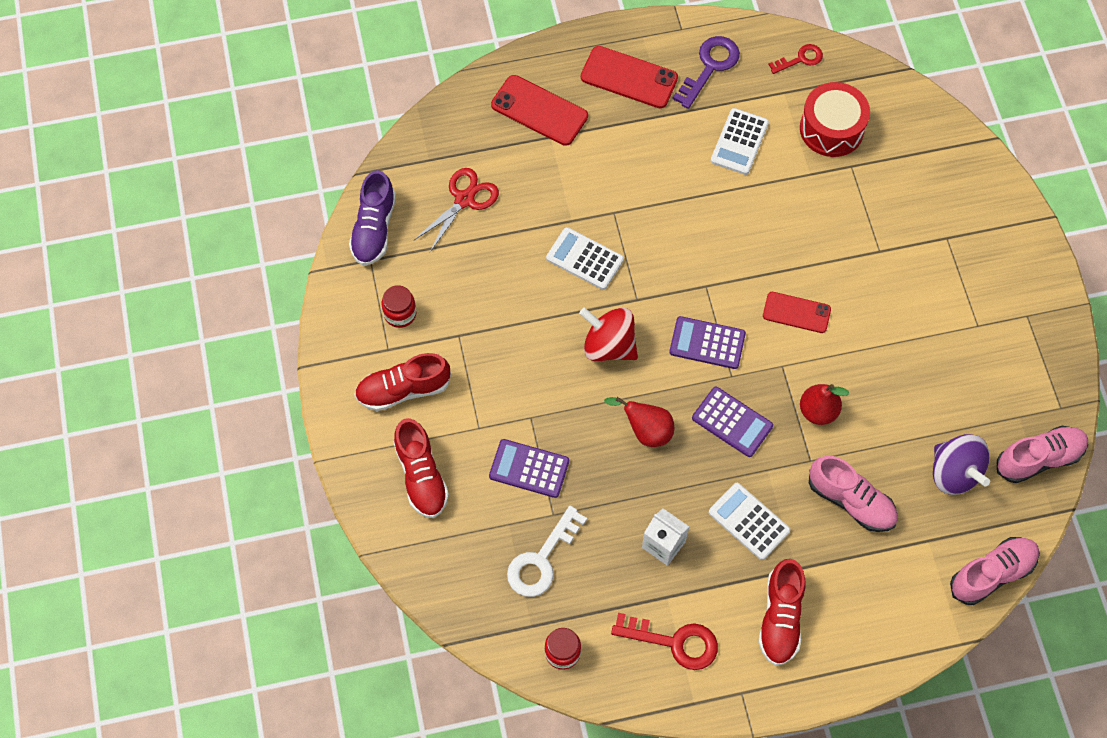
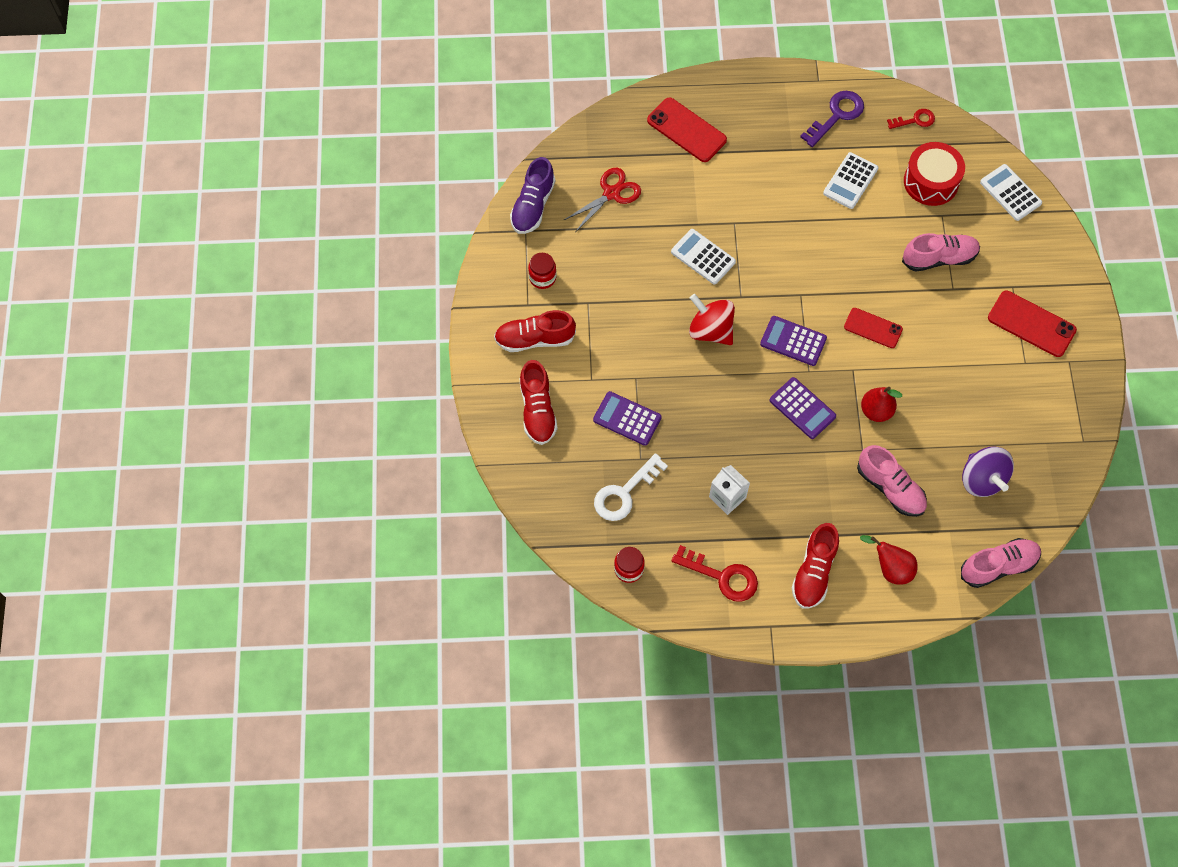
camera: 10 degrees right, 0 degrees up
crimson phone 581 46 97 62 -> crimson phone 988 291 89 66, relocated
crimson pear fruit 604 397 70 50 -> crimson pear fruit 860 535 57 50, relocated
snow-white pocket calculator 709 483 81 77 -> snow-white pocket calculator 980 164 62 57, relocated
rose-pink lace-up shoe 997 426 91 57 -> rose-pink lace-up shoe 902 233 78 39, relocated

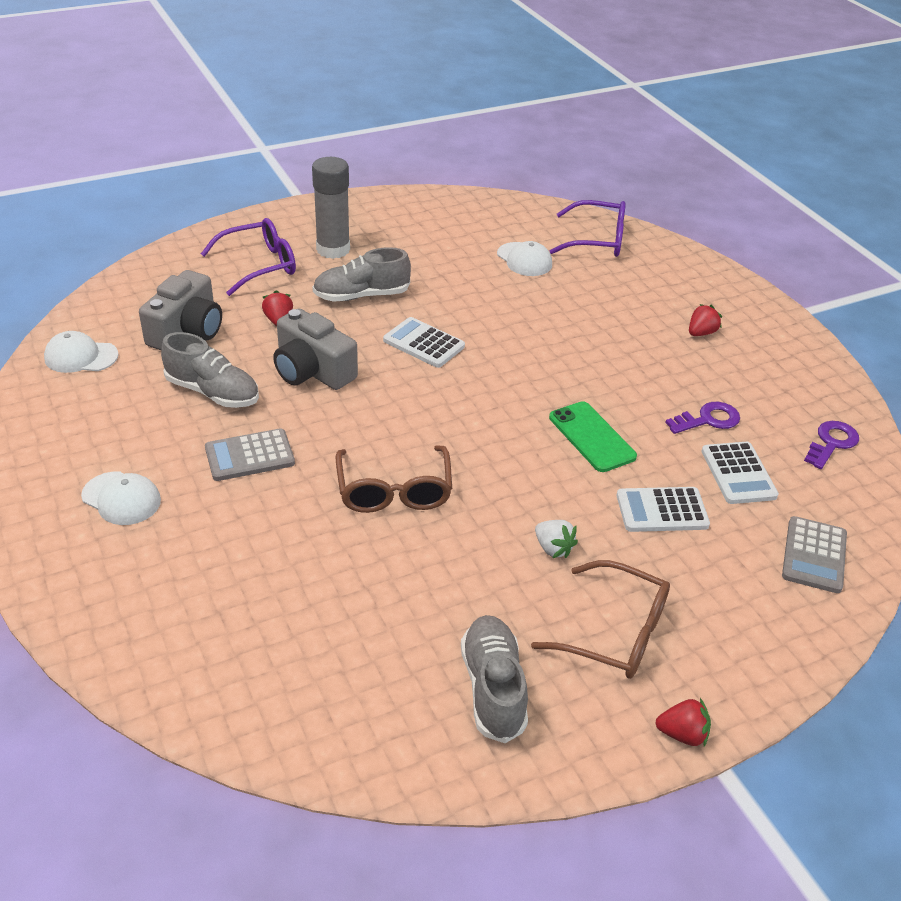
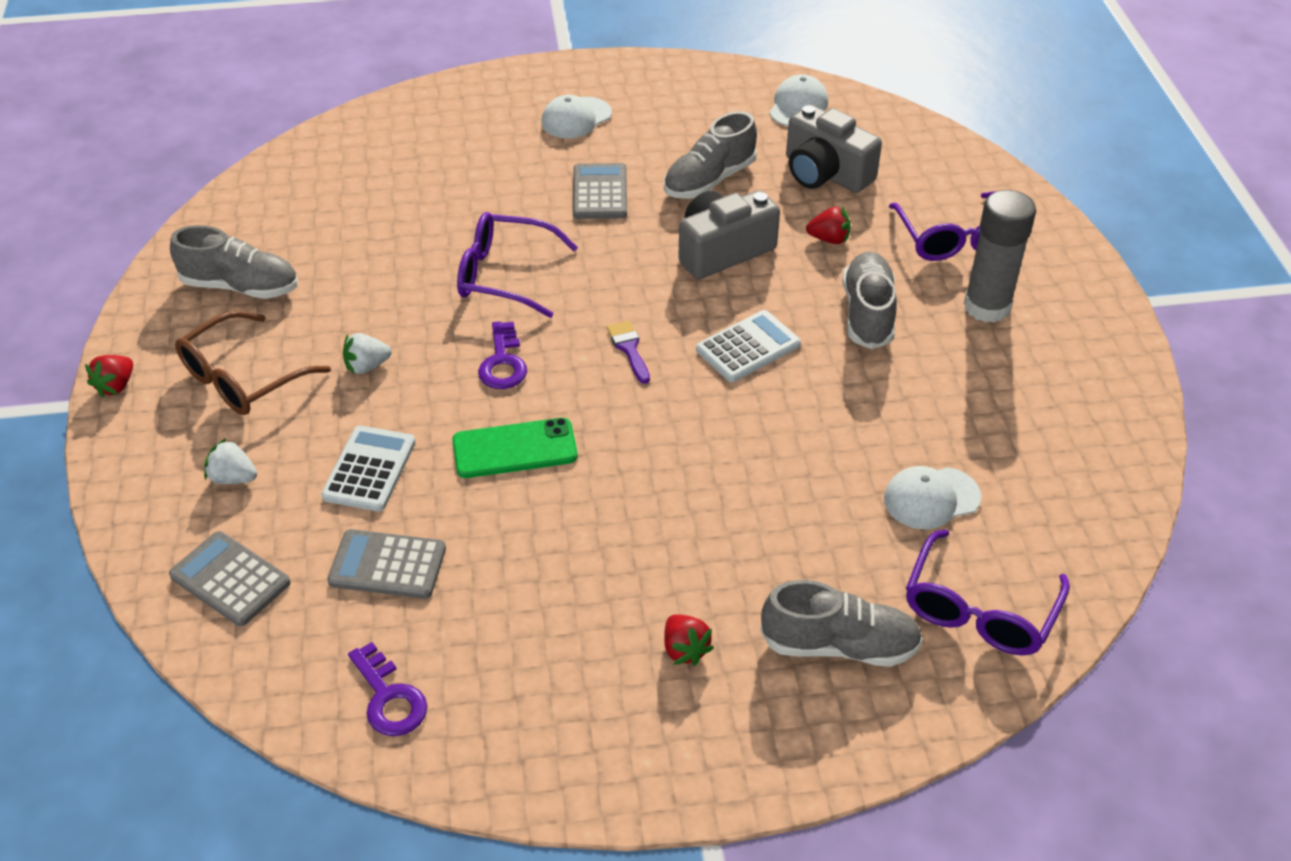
camera: 110 degrees right, 5 degrees up
dark brown glasses 336 445 116 68 -> royal purple glasses 457 212 121 106
royal purple latchkey 665 402 75 32 -> royal purple latchkey 478 321 49 68, relocated
snow-white pocket calculator 702 442 77 62 -> grey pocket calculator 327 529 119 70
none -> snow-white berry 204 438 53 46
none -> royal purple brush 607 321 43 63
none -> grey lace-up shoe 760 580 163 87

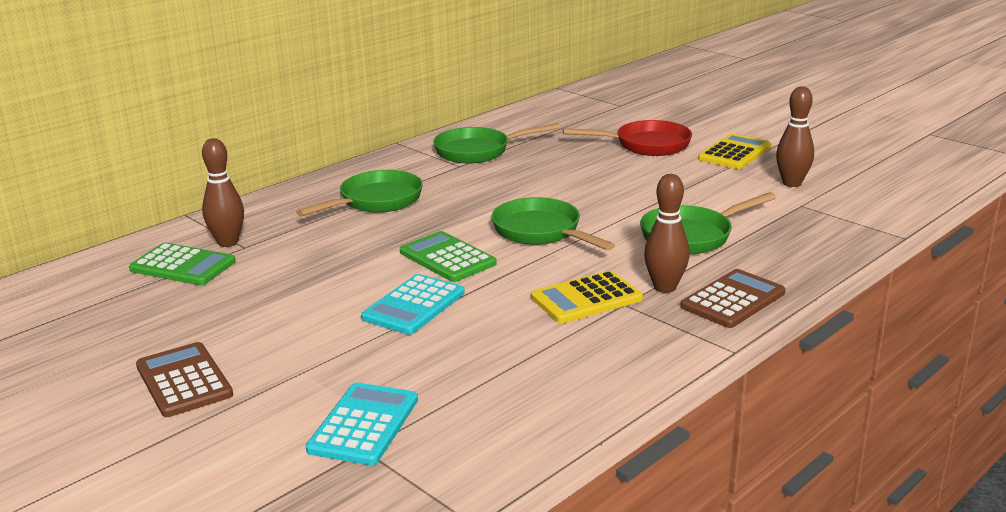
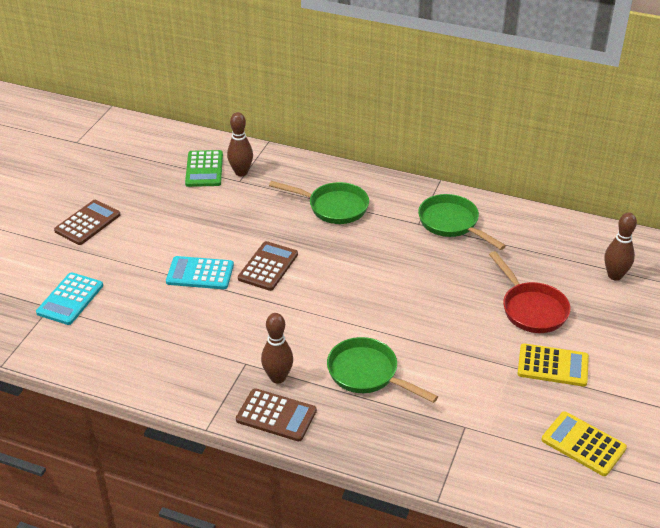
camera: 65 degrees right, 15 degrees up
turquoise pocket calculator 306 382 112 83 -> turquoise pocket calculator 36 272 67 53, 120 degrees clockwise
green pocket calculator 400 231 97 51 -> dark brown pocket calculator 238 241 60 50
green pan 492 197 123 53 -> none
yellow pocket calculator 531 270 112 53 -> yellow pocket calculator 541 411 86 65, relocated
dark brown skittle 776 86 38 101 -> dark brown skittle 604 213 33 67, relocated

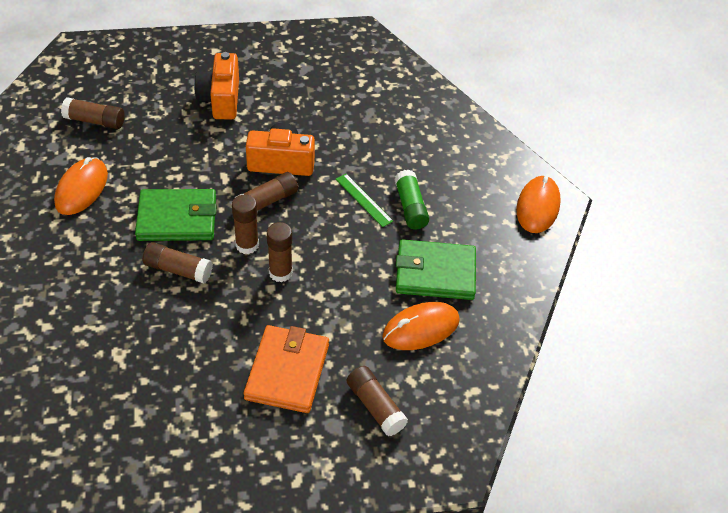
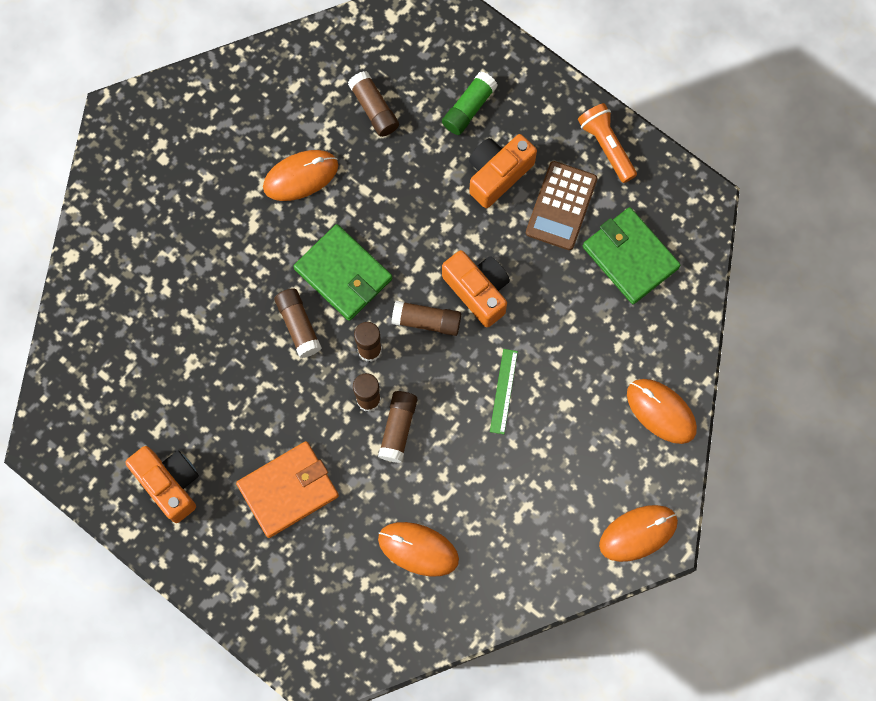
camera: 50 degrees right, 25 degrees up
dark brown stick of glue 347 366 61 70 -> dark brown stick of glue 378 391 39 72, relocated
green stick of glue 394 170 35 59 -> green stick of glue 442 72 56 63, relocated
green wallet 396 239 80 61 -> green wallet 583 207 97 97, relocated
none -> bright orange camera 125 446 74 77
none -> dark brown pocket calculator 526 161 71 89
none -> bright orange flashlight 578 103 59 80
none -> bright orange computer mouse 627 379 70 65

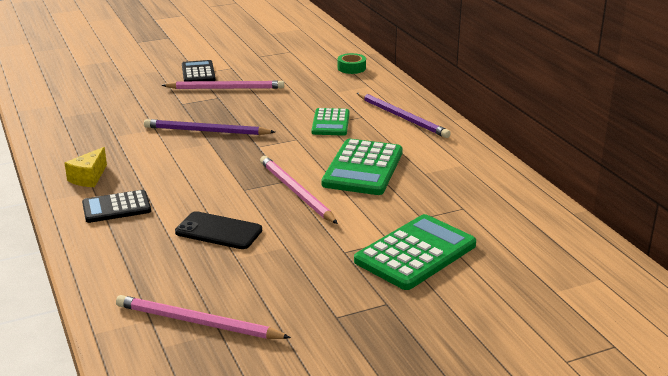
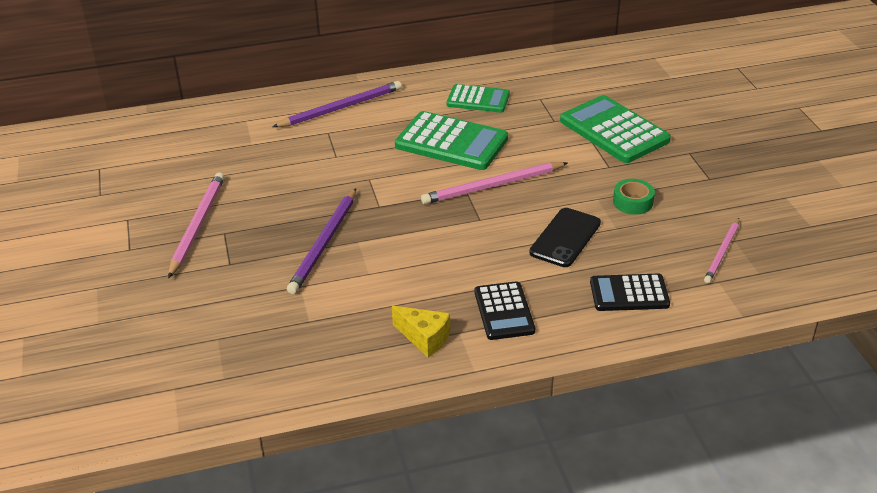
camera: 80 degrees left, 10 degrees up
rose-pink wooden pencil 116 295 175 44 -> rose-pink wooden pencil 704 218 35 65, x0.64
black pocket calculator 182 60 34 21 -> black pocket calculator 590 274 80 37, relocated
green pocket calculator 311 108 39 28 -> green pocket calculator 447 84 63 29, relocated
green roll of tape 338 53 28 21 -> green roll of tape 613 179 42 36, relocated

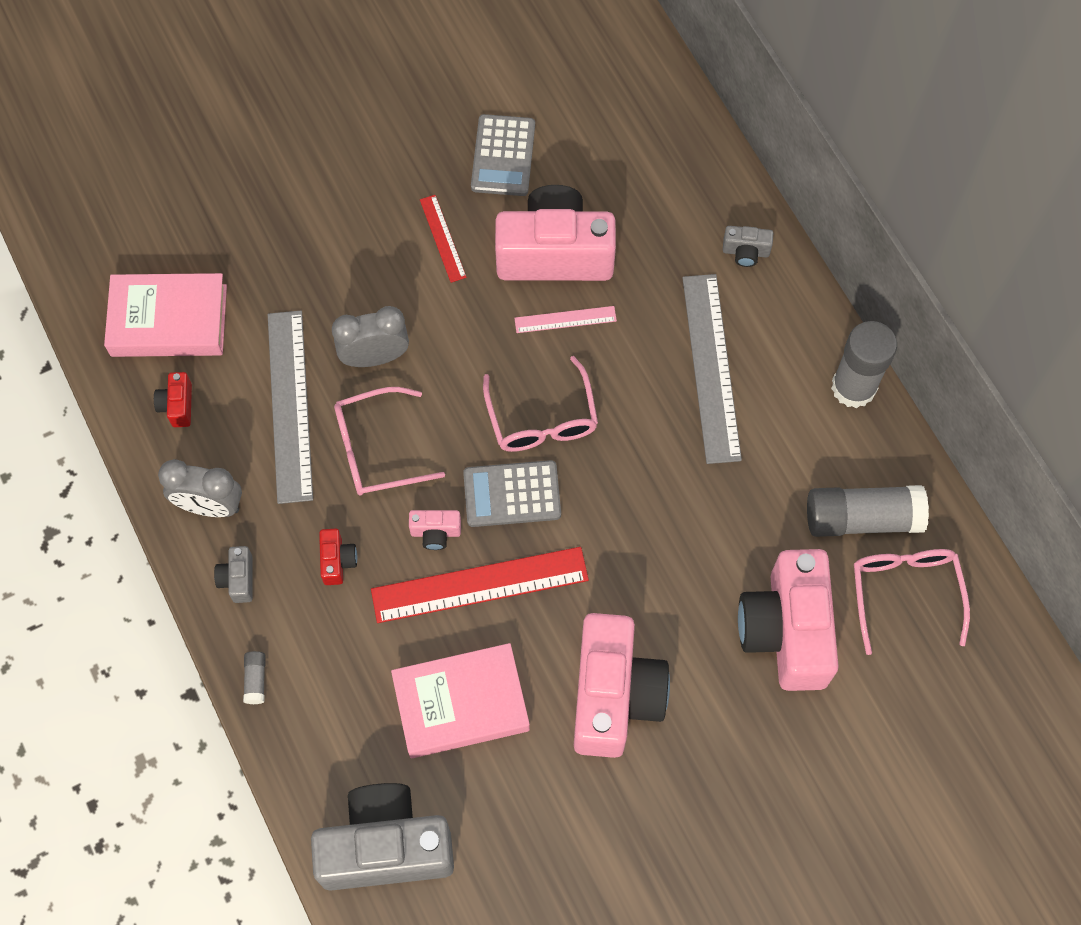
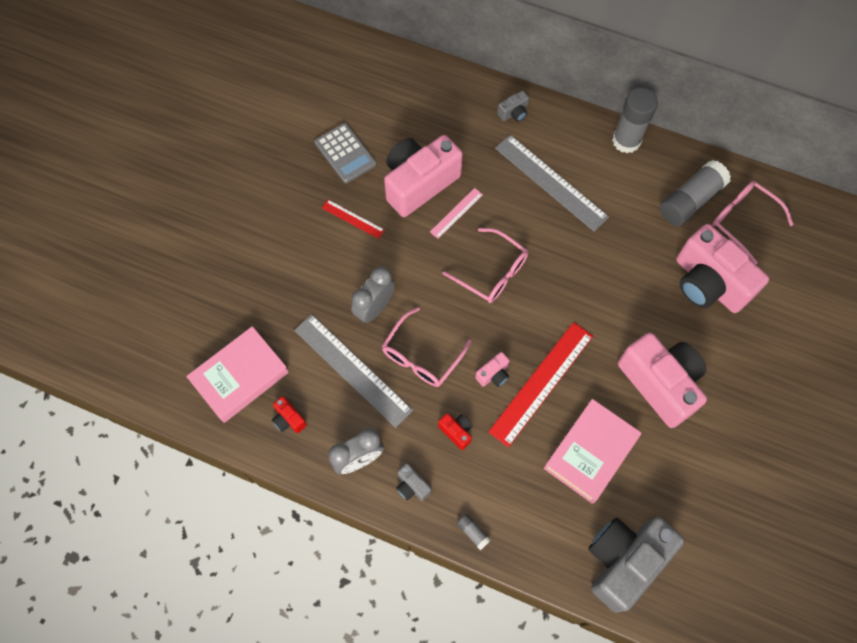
camera: 40 degrees left, 0 degrees up
grey pocket calculator 463 460 98 67 -> none

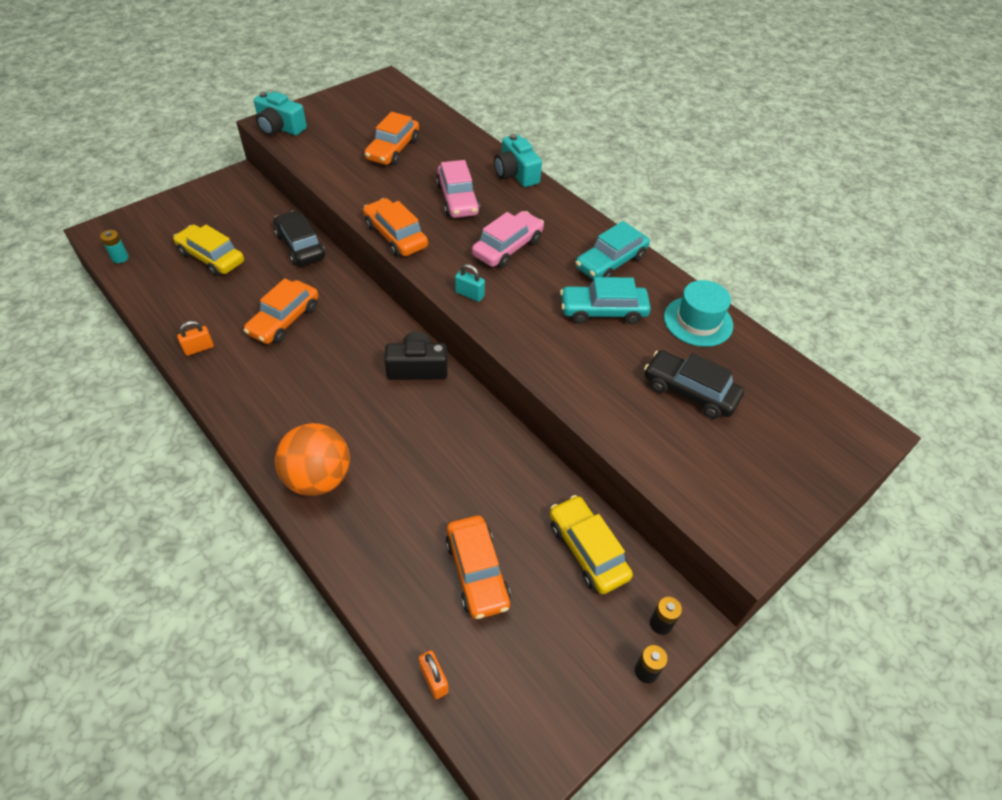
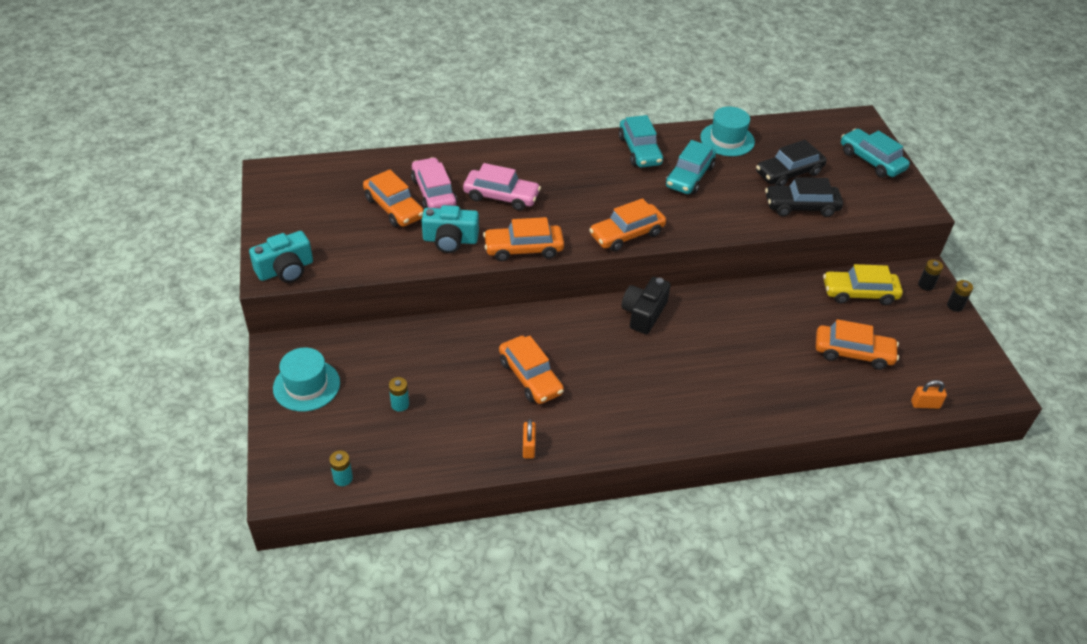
camera: 60 degrees left, 5 degrees down
yellow toy car 173 225 71 51 -> turquoise battery 389 377 20 35
black toy car 273 211 52 55 -> black toy car 765 177 78 40, relocated
bright orange ball 275 423 75 73 -> none
turquoise small lock 455 264 30 38 -> bright orange toy car 589 198 77 54
rose-pink toy car 472 211 72 57 -> rose-pink toy car 411 157 46 52, relocated
turquoise camera 494 134 48 53 -> turquoise camera 422 205 57 48, relocated
none -> turquoise tall hat 273 348 67 64
none -> turquoise toy car 841 129 69 49

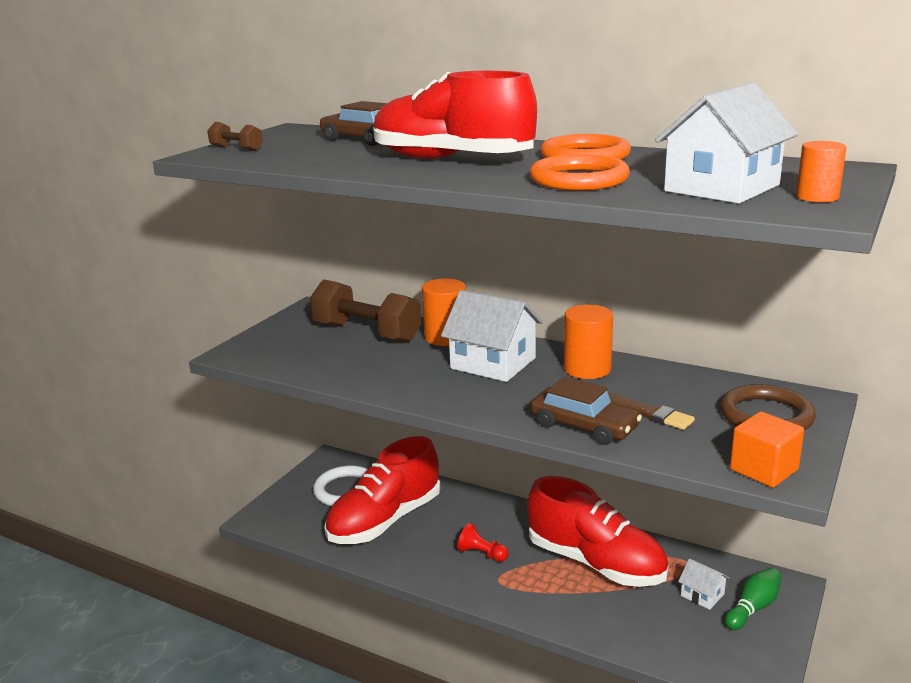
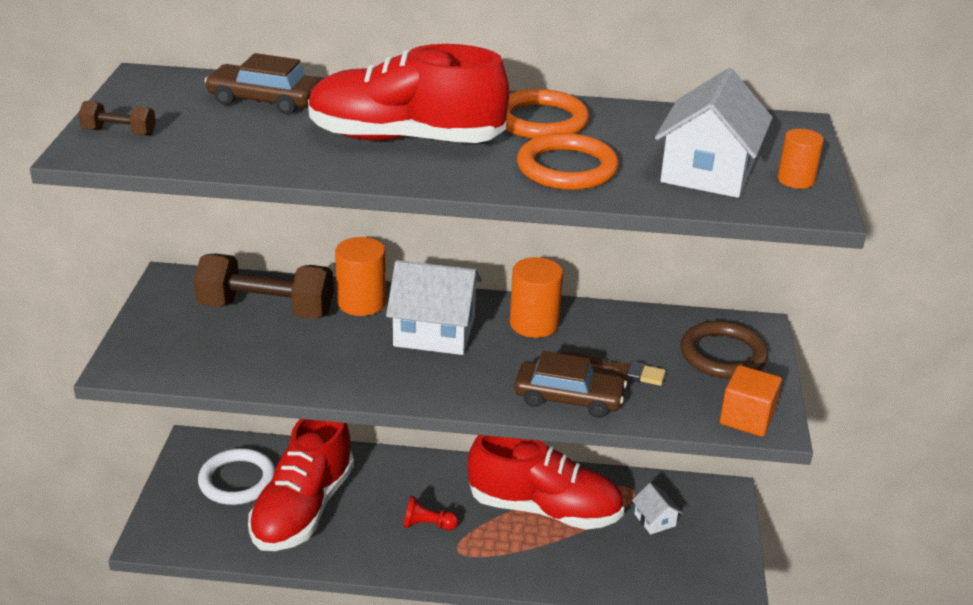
camera: 25 degrees left, 10 degrees up
snow-white cottage 678 558 52 52 -> snow-white cottage 632 483 50 52, 45 degrees clockwise
green skittle 725 568 56 62 -> none

